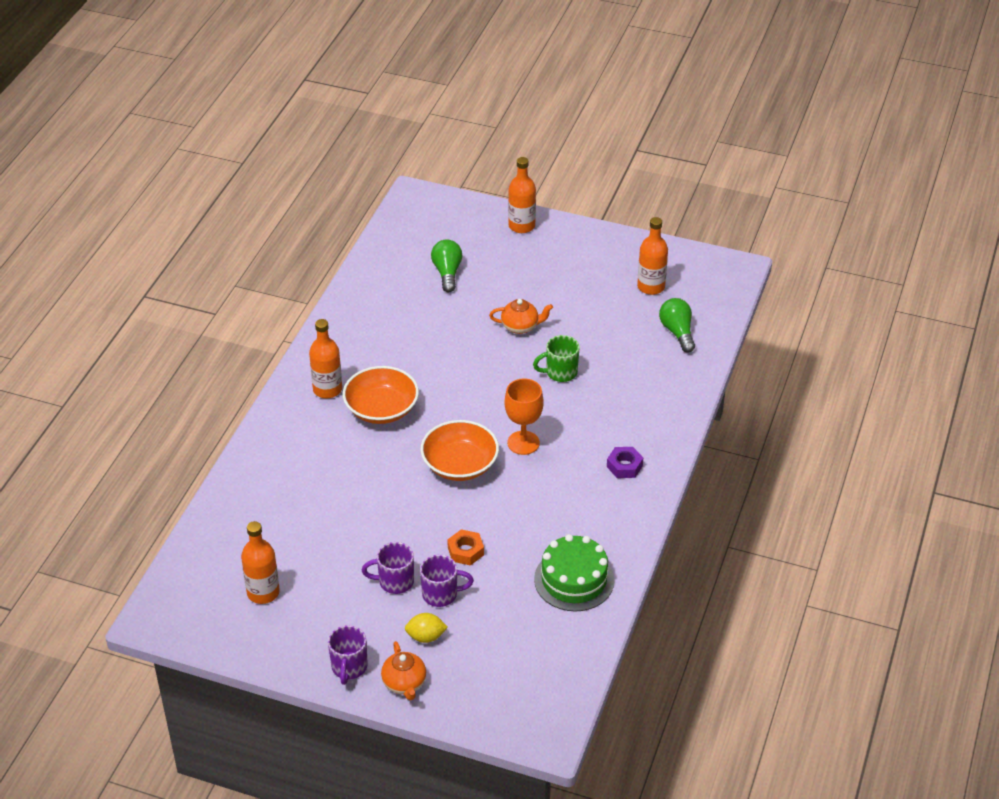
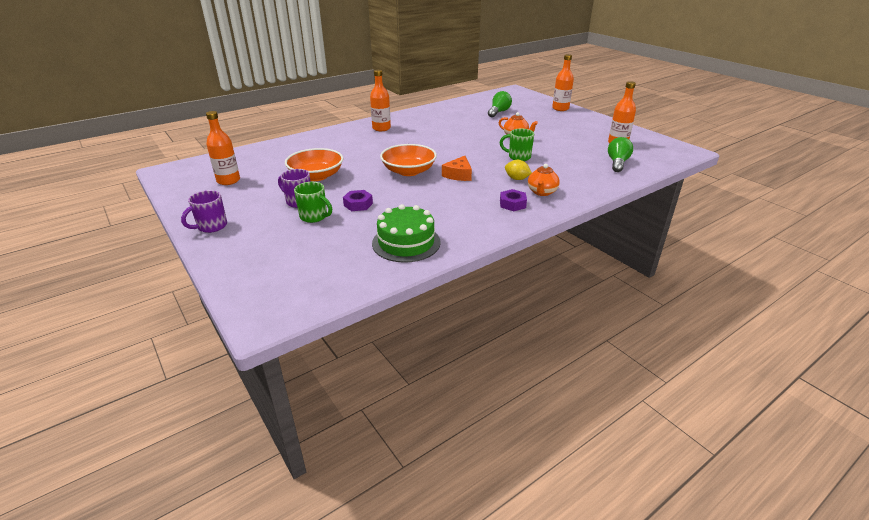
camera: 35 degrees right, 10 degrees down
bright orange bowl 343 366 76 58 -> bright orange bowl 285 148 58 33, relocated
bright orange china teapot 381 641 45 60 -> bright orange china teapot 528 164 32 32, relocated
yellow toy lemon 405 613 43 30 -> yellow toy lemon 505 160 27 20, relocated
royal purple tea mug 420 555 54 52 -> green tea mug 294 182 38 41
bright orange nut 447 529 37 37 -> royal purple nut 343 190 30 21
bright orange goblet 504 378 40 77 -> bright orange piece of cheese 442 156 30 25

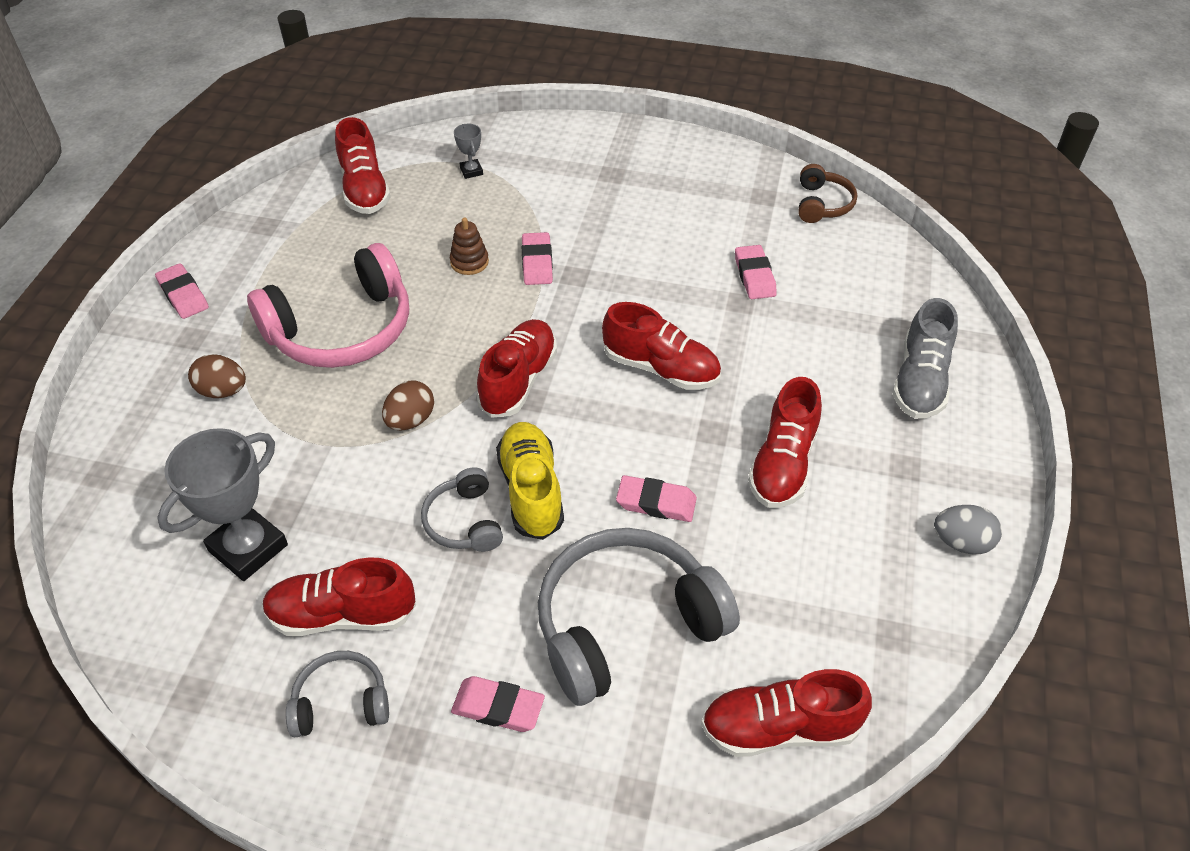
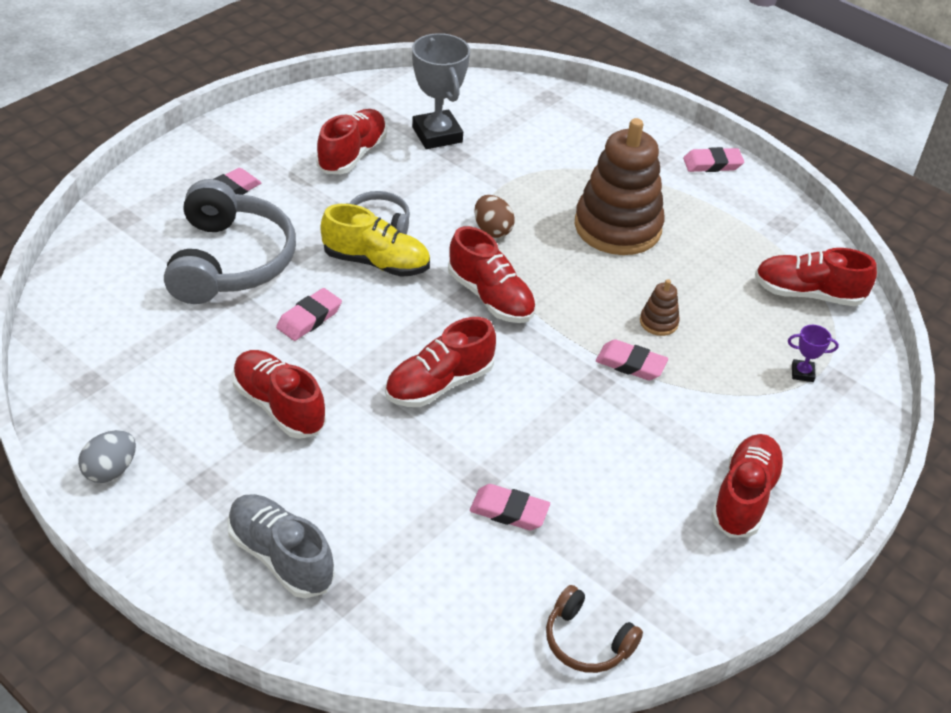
camera: 115 degrees right, 5 degrees down
dark brown toy egg 188 354 58 44 -> none
rose-pink headphones 247 243 162 125 -> dark brown stacking rings 575 118 90 137
grey headphones 286 651 103 86 -> none
grey prize cup 454 124 29 55 -> royal purple prize cup 788 325 51 57
crimson lace-up shoe 701 669 171 88 -> crimson lace-up shoe 711 434 75 103, relocated

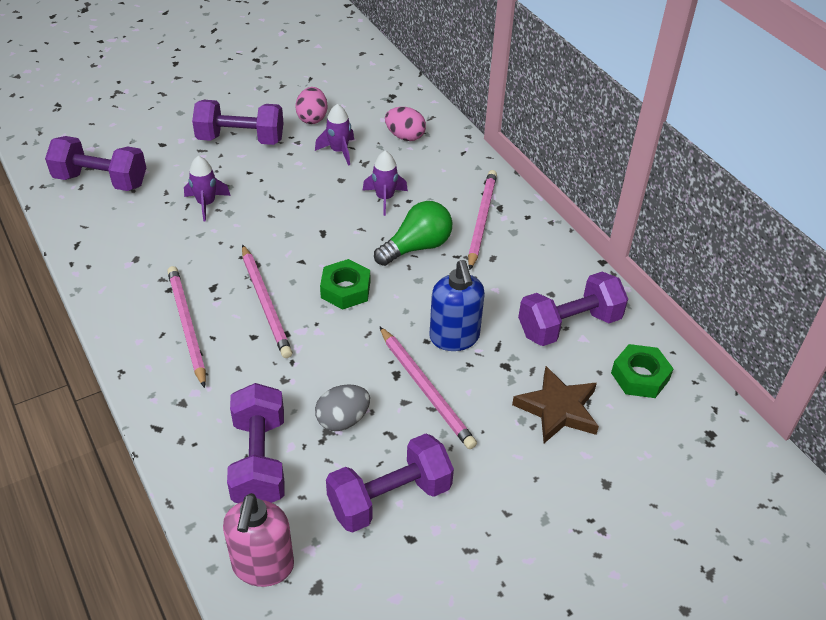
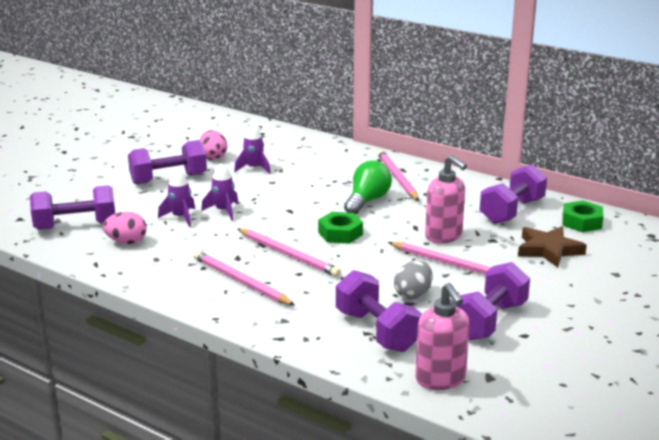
camera: 25 degrees left, 20 degrees down
royal purple spaceship 362 151 46 65 -> royal purple spaceship 201 163 37 58, relocated
rose-pink toy egg 385 107 41 34 -> rose-pink toy egg 103 212 44 32, relocated
cobalt soap pump 429 260 56 91 -> rose-pink soap pump 425 155 42 88

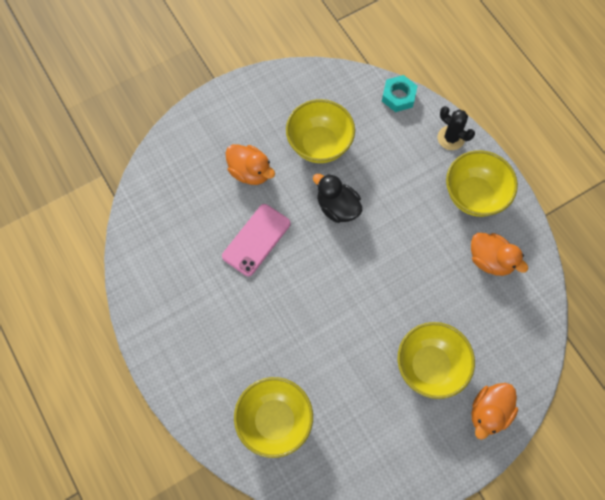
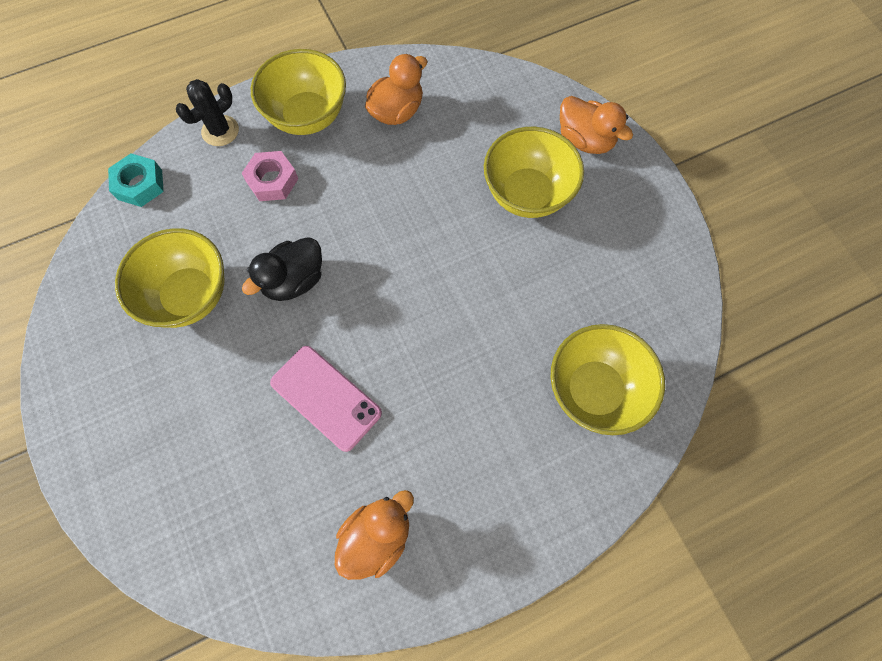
camera: 85 degrees left, 0 degrees up
bright orange duck 225 144 50 41 -> bright orange duck 335 490 79 90, relocated
none -> rose-pink nut 241 151 57 50

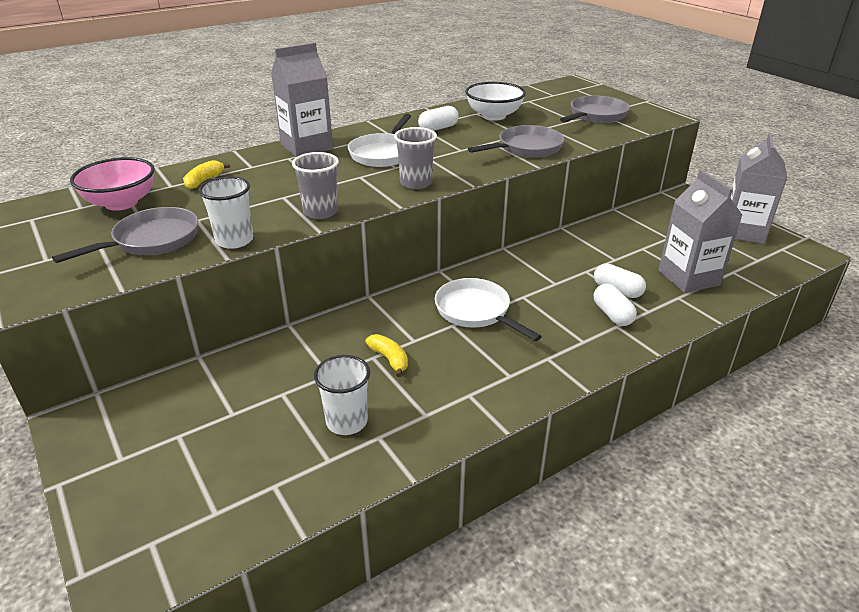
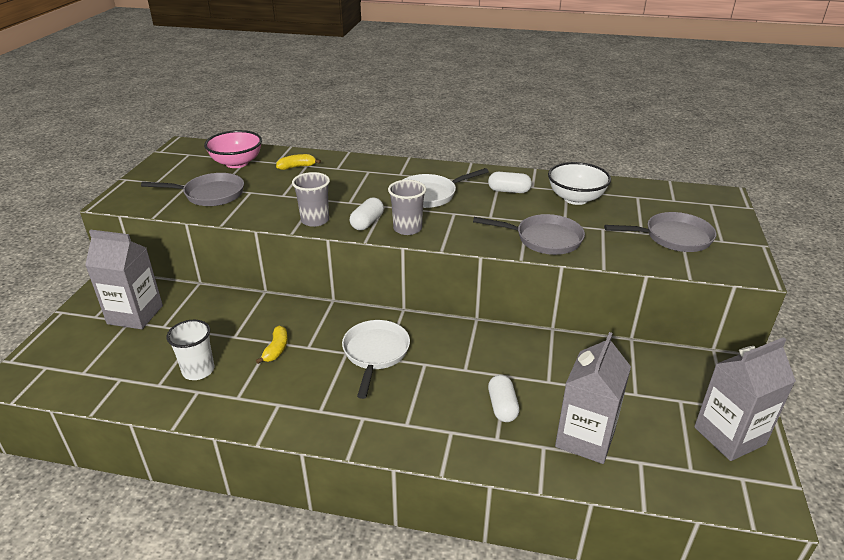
camera: 45 degrees right, 0 degrees up
snow-white beaker 199 176 54 73 -> none
grey carton 271 42 62 115 -> grey carton 85 230 78 99, relocated
snow-white capsule 594 283 43 43 -> snow-white capsule 350 197 34 33, relocated

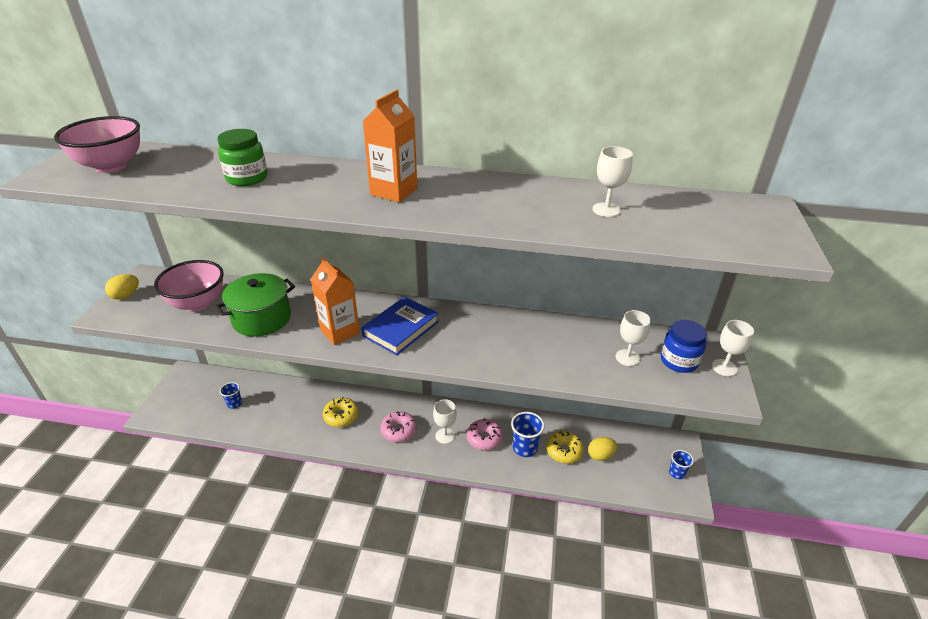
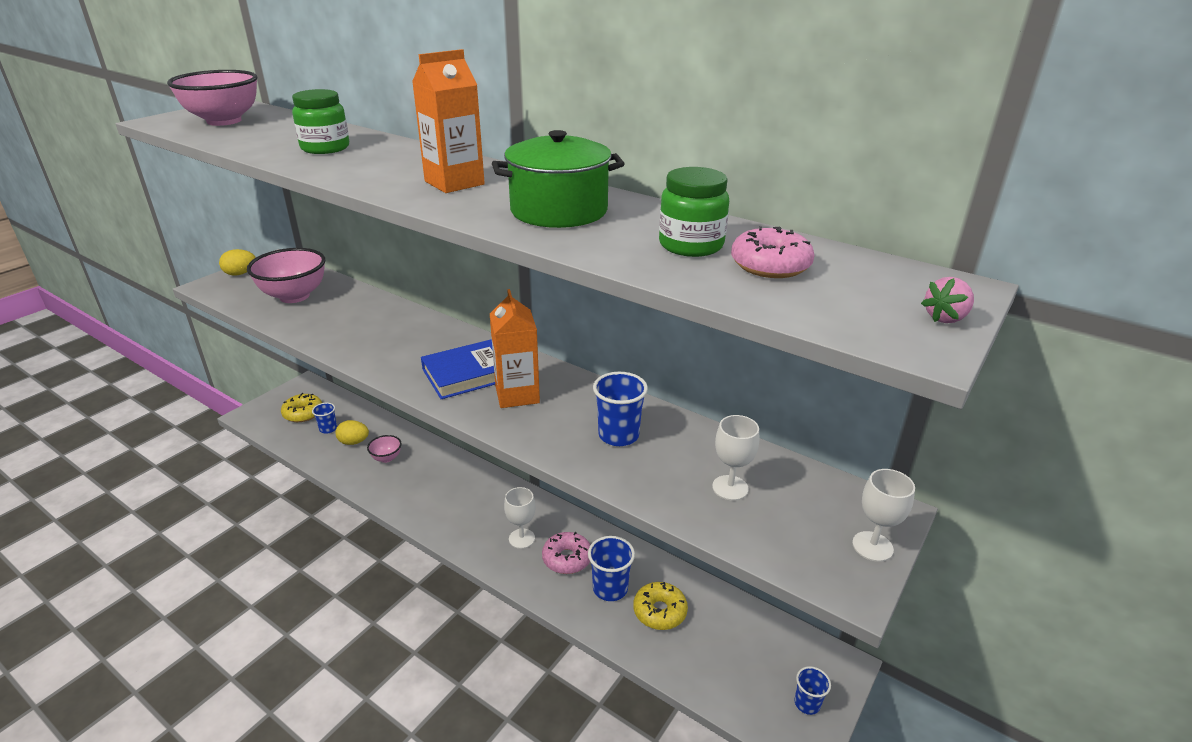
camera: 25 degrees right, 5 degrees down
green cooking pot 215 273 80 63 -> green cooking pot 492 130 133 98, relocated
bright orange carton 311 257 49 88 -> bright orange carton 490 289 50 119, relocated
yellow donut 323 397 36 30 -> yellow donut 281 393 41 29, relocated
rose-pink donut 381 411 36 31 -> rose-pink donut 731 226 84 52, relocated
yellow toy egg 588 437 29 24 -> yellow toy egg 335 420 34 25, relocated
snow-white goblet 593 146 40 71 -> green jar 659 167 70 90
cobalt jar 661 320 46 53 -> none
none -> rose-pink bowl 367 435 35 28
none -> cobalt beaker 593 372 55 74
none -> rose-pink berry 921 277 53 46

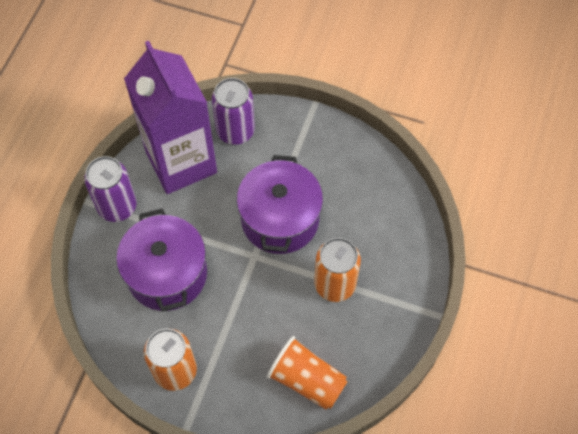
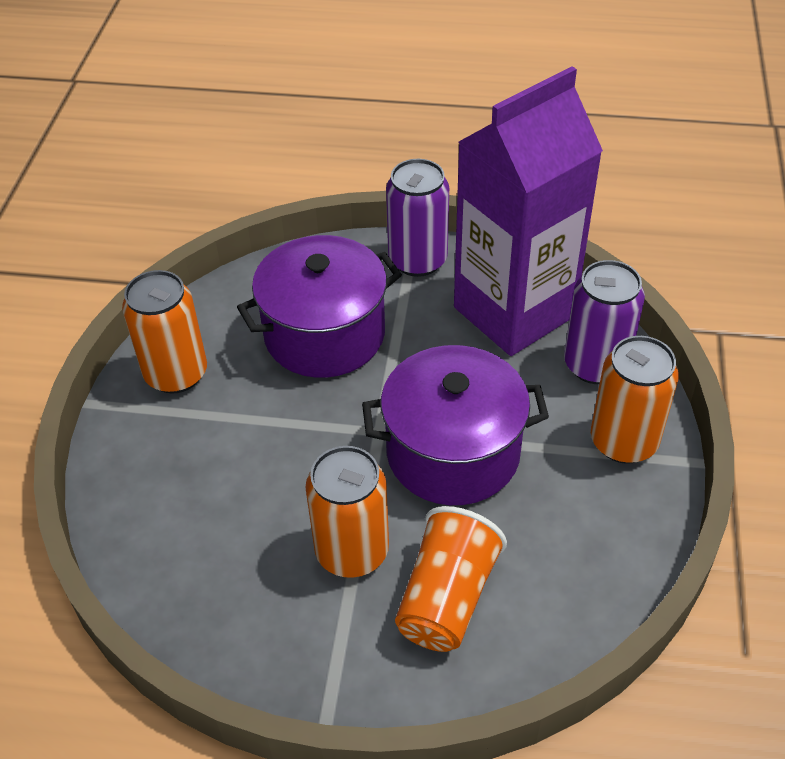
camera: 80 degrees right, 15 degrees down
bright orange beaker 267 336 81 74 -> bright orange beaker 395 506 112 146, relocated
none -> bright orange tin 591 336 88 128

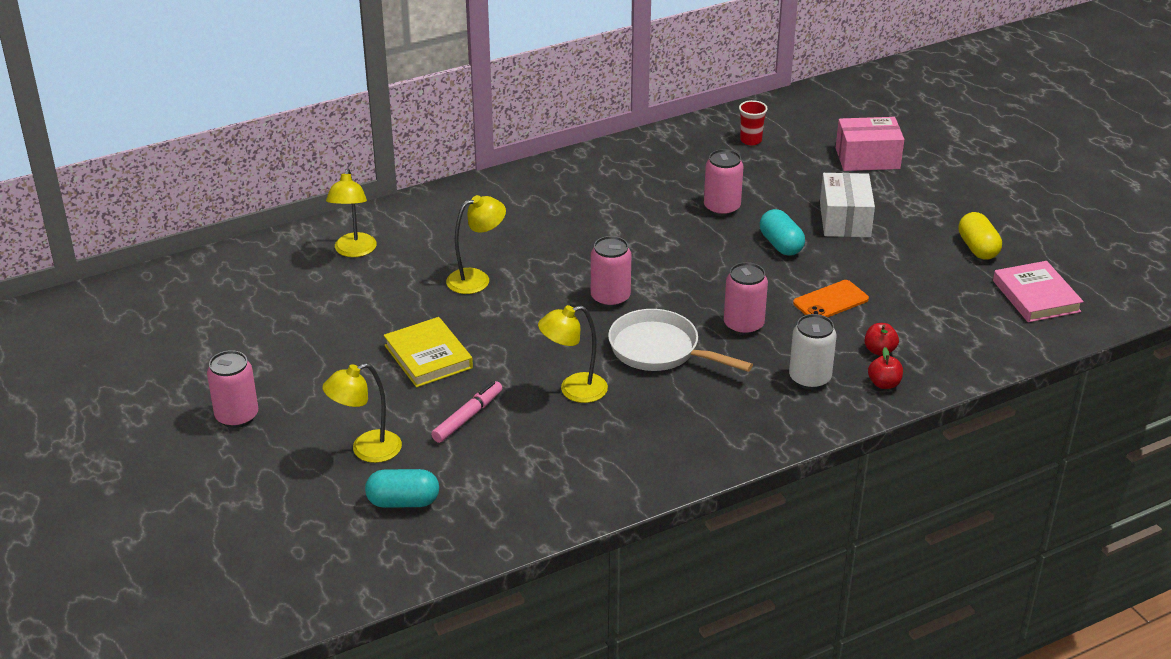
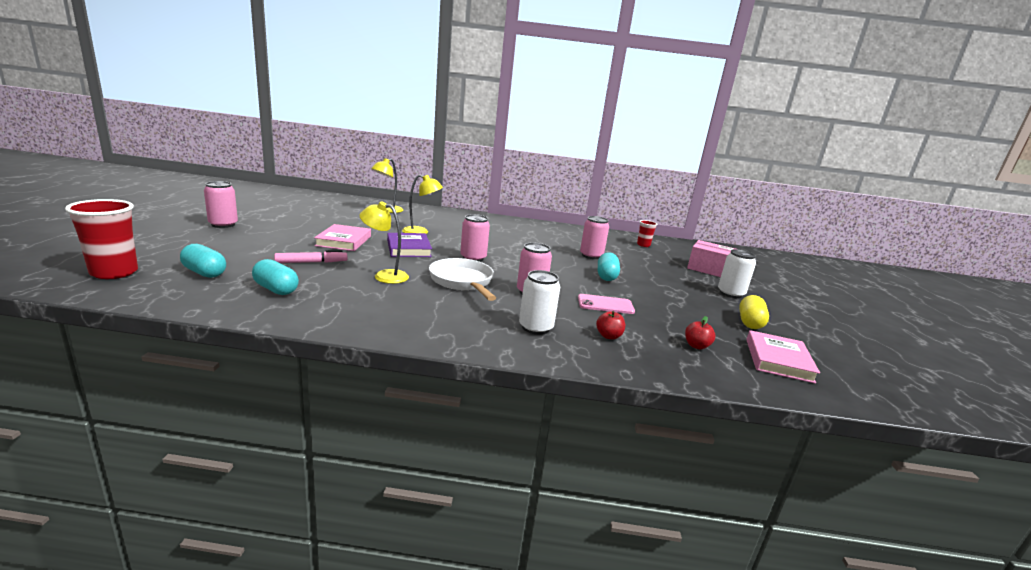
camera: 30 degrees right, 15 degrees down
yellow desk lamp 322 363 80 100 -> none
yellow hardback 384 317 89 70 -> rose-pink hardback 314 224 57 27
bright orange phone 793 280 76 37 -> rose-pink phone 578 294 57 20
snow-white package 820 173 55 64 -> none
crimson toy apple 868 347 35 42 -> crimson toy apple 685 316 30 33, relocated
none -> crimson beaker 65 199 73 80
none -> turquoise capsule 252 259 47 36
none -> royal purple hardback 387 233 45 24
none -> snow-white tin 718 249 38 49

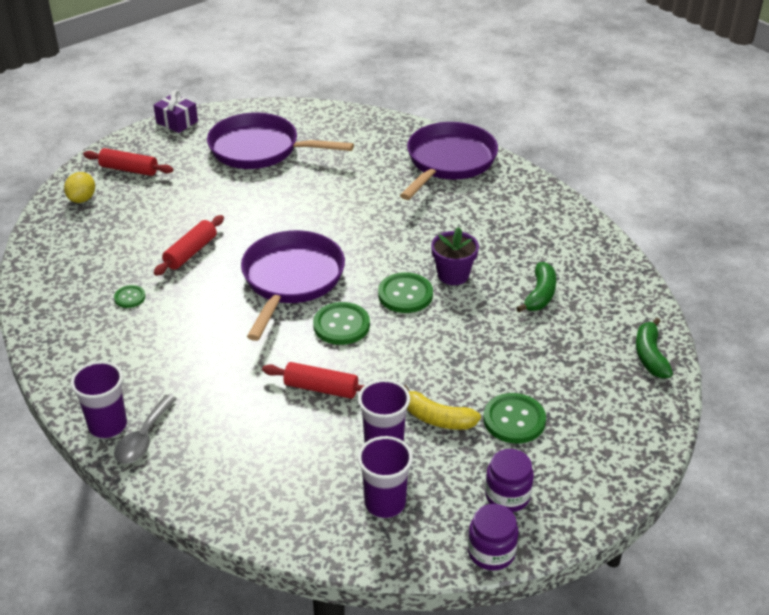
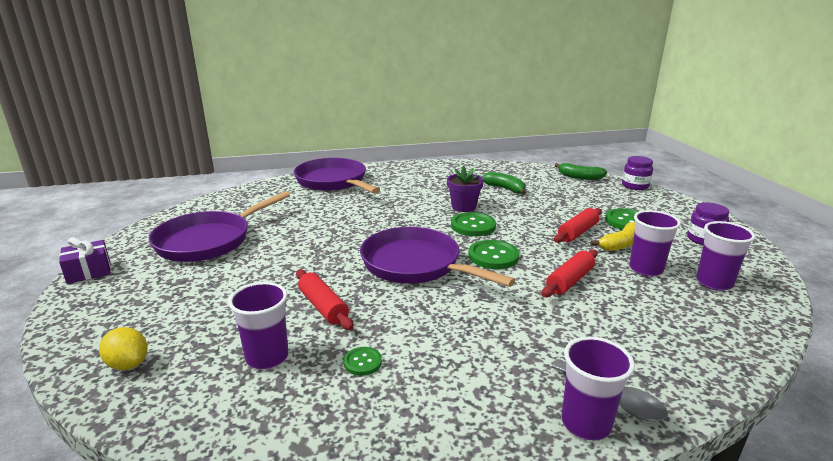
camera: 65 degrees left, 15 degrees down
crimson pastry roller 83 148 90 28 -> crimson pastry roller 554 208 48 35, relocated
royal purple jar 468 504 51 67 -> royal purple jar 622 156 31 34, relocated
none -> royal purple beaker 228 282 60 87

